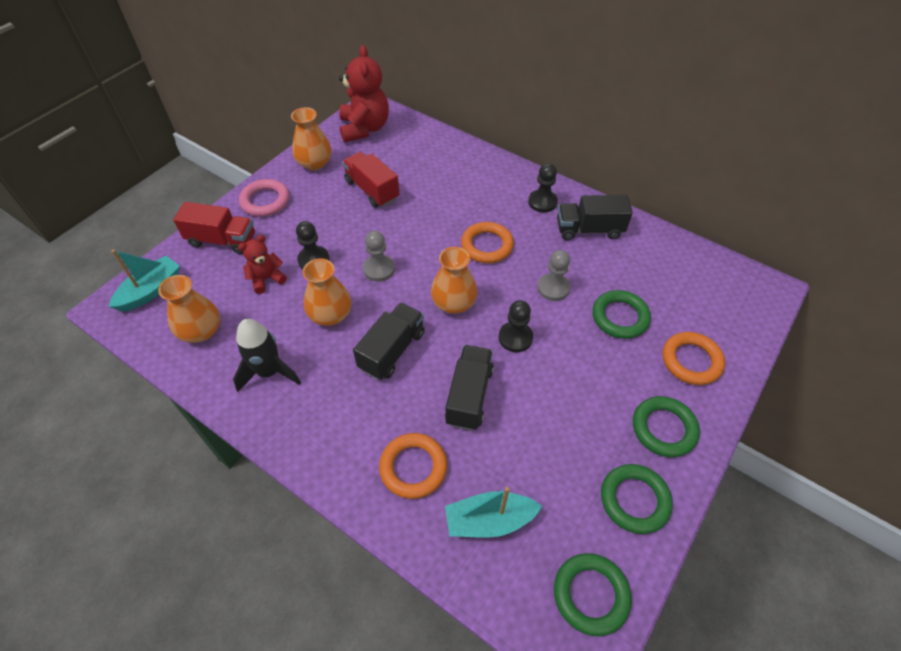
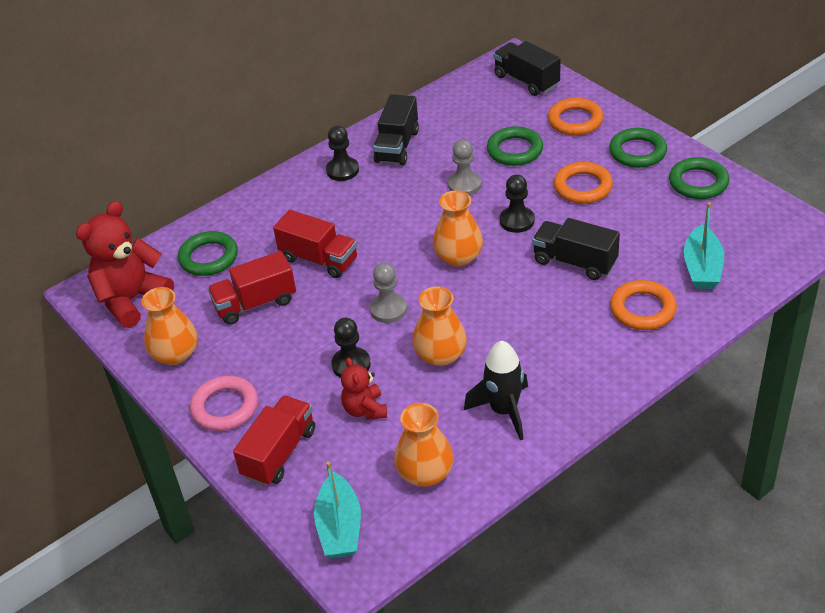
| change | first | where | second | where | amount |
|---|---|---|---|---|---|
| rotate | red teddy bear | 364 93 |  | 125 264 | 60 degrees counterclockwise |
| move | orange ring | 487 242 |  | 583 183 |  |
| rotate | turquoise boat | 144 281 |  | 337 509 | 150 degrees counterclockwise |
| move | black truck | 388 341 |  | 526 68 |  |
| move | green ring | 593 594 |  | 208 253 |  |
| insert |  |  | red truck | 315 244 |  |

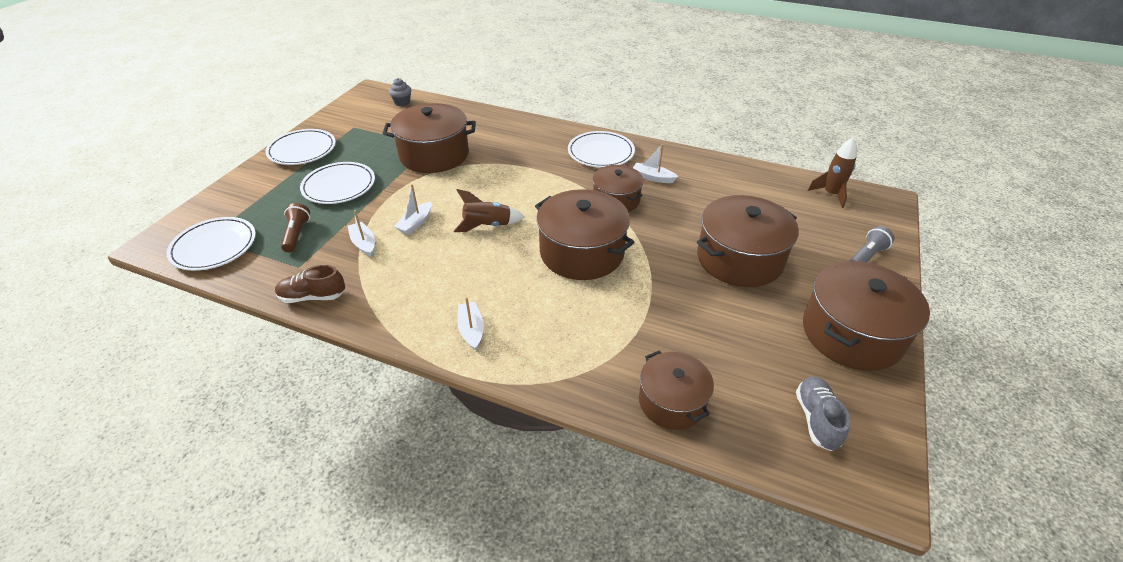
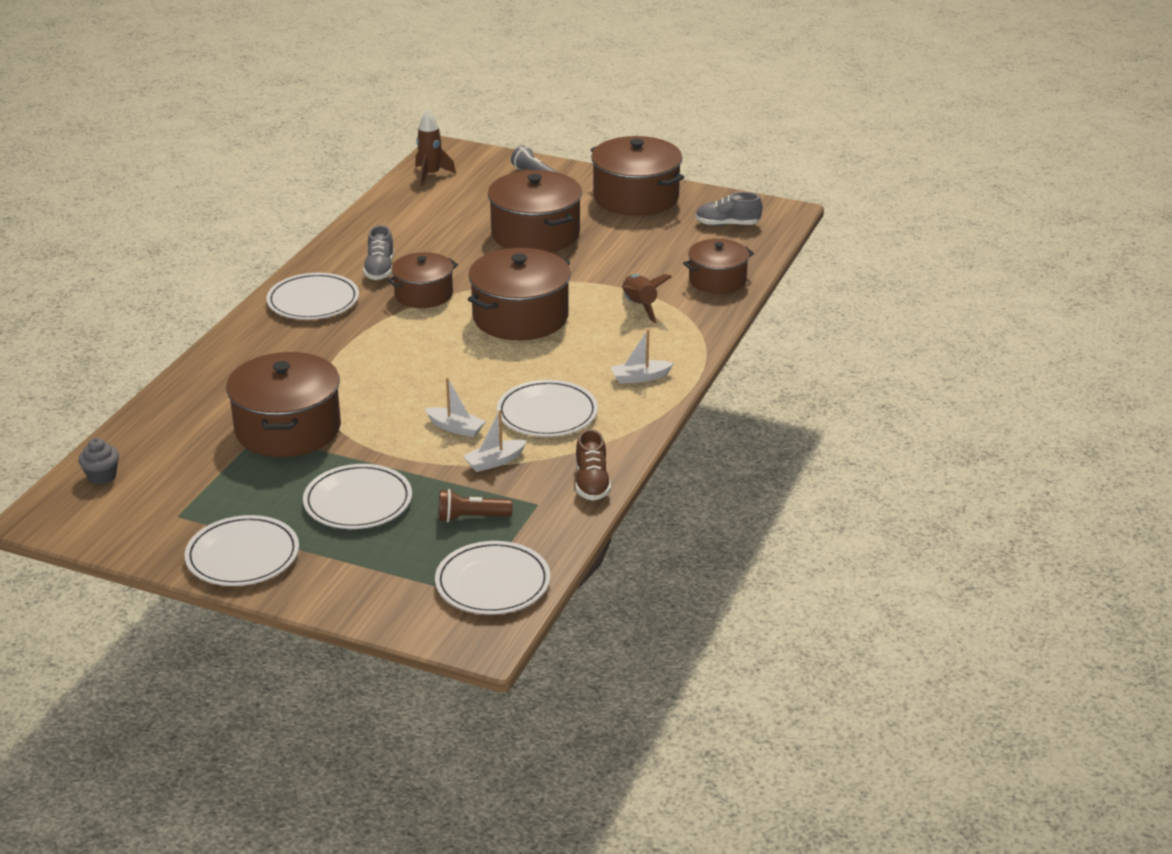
| change | first | where | second | where | amount |
|---|---|---|---|---|---|
| replace | white boat | 655 163 | grey shoe | 378 252 |  |
| move | brown rocket | 489 210 |  | 646 299 |  |
| insert |  |  | white plate | 547 408 |  |

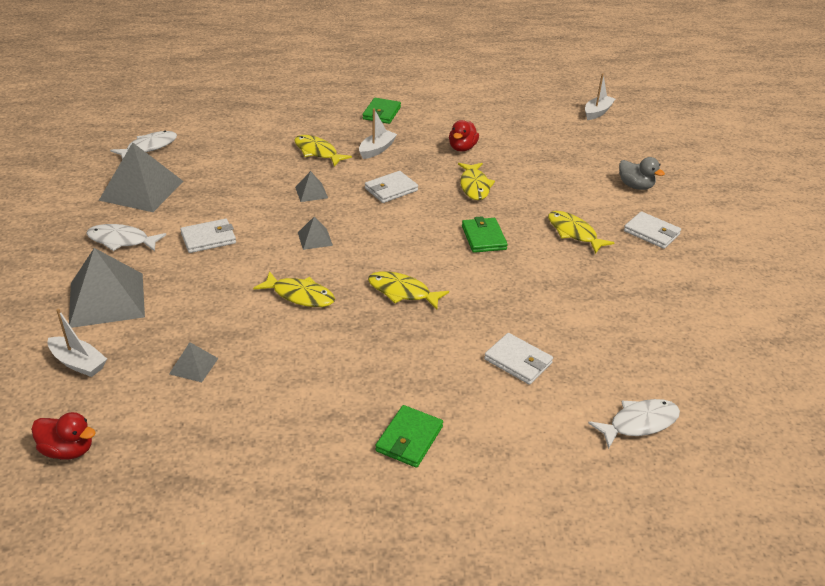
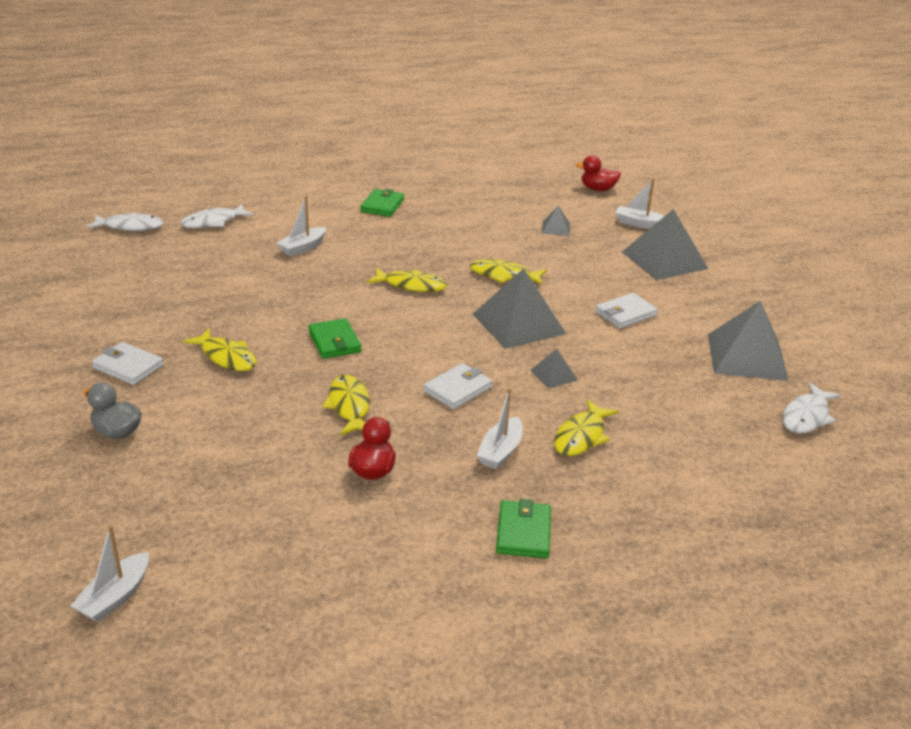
| change | first | where | second | where | amount |
|---|---|---|---|---|---|
| rotate | yellow fish | 323 151 |  | 586 427 | 90 degrees clockwise |
| resize | grey pyramid | 315 233 |  | 519 308 | x2.13 |
| move | white fish | 126 237 |  | 125 221 |  |
| replace | white wallet | 518 359 | white boat | 301 226 |  |

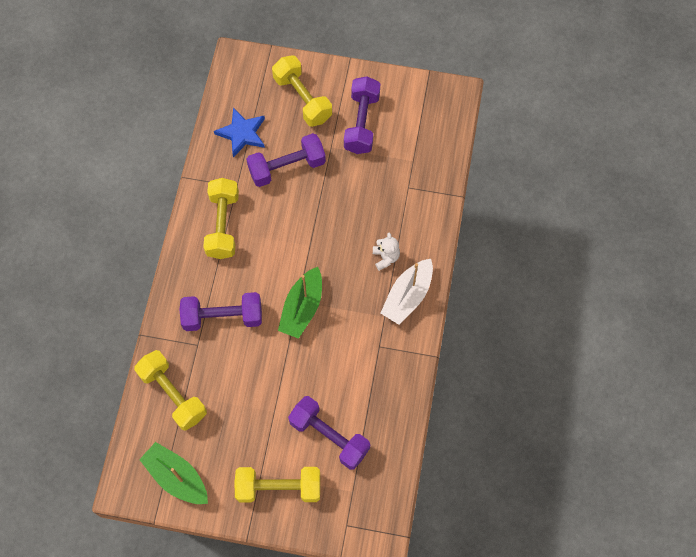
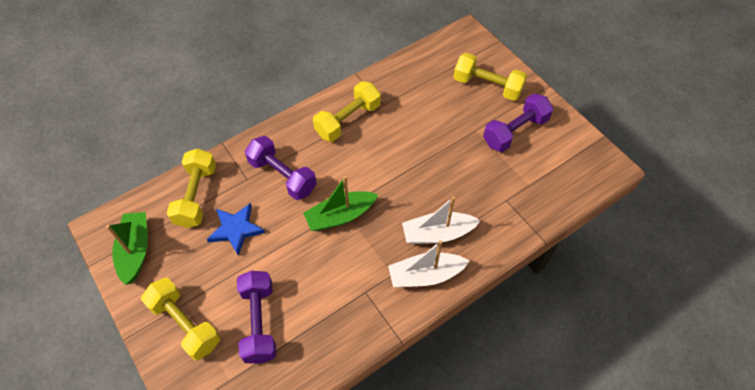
| change | first | where | second | where | amount |
|---|---|---|---|---|---|
| rotate | yellow dumbbell | 302 91 |  | 490 77 | 75 degrees counterclockwise |
| move | blue star | 239 132 |  | 236 229 |  |
| delete | purple dumbbell | 286 160 |  |  |  |
| replace | white teddy bear | 386 252 | white boat | 441 220 |  |

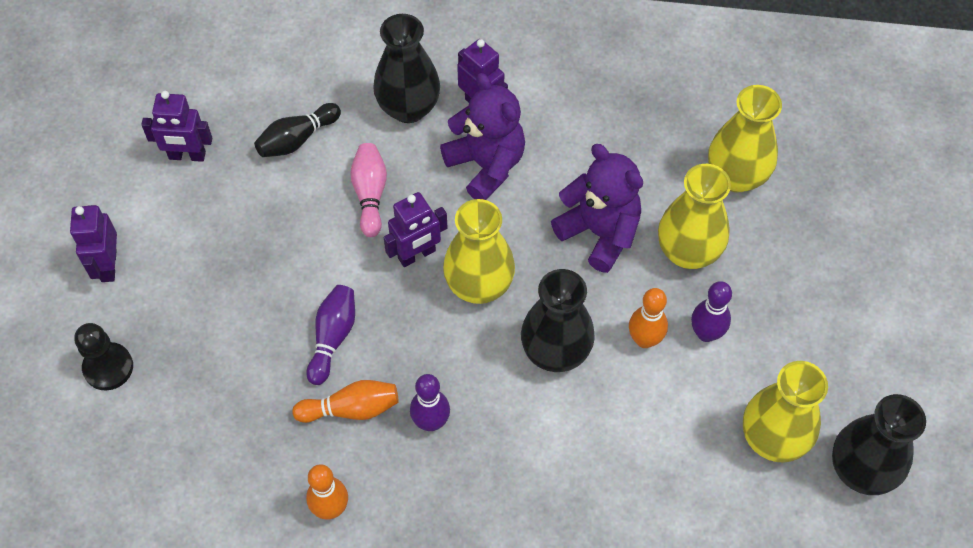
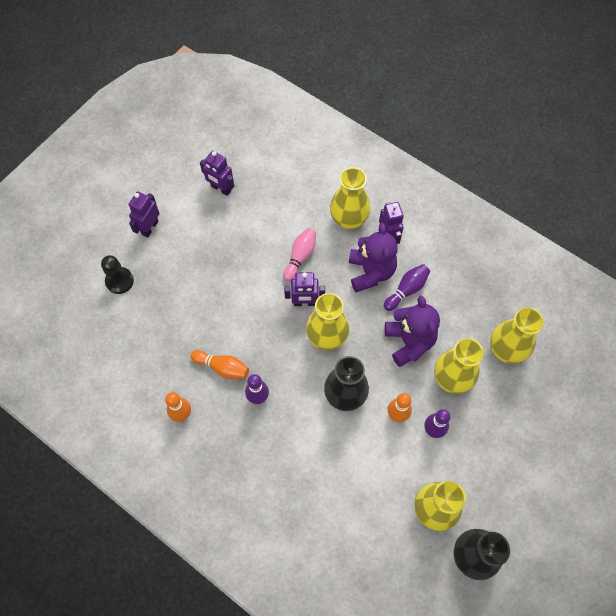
| change | first | where | second | where | amount |
|---|---|---|---|---|---|
| recolor | black vase | 406 68 | yellow vase | 350 198 |  |
| delete | black bowling pin | 297 130 |  |  |  |
| move | purple bowling pin | 330 335 |  | 407 287 |  |

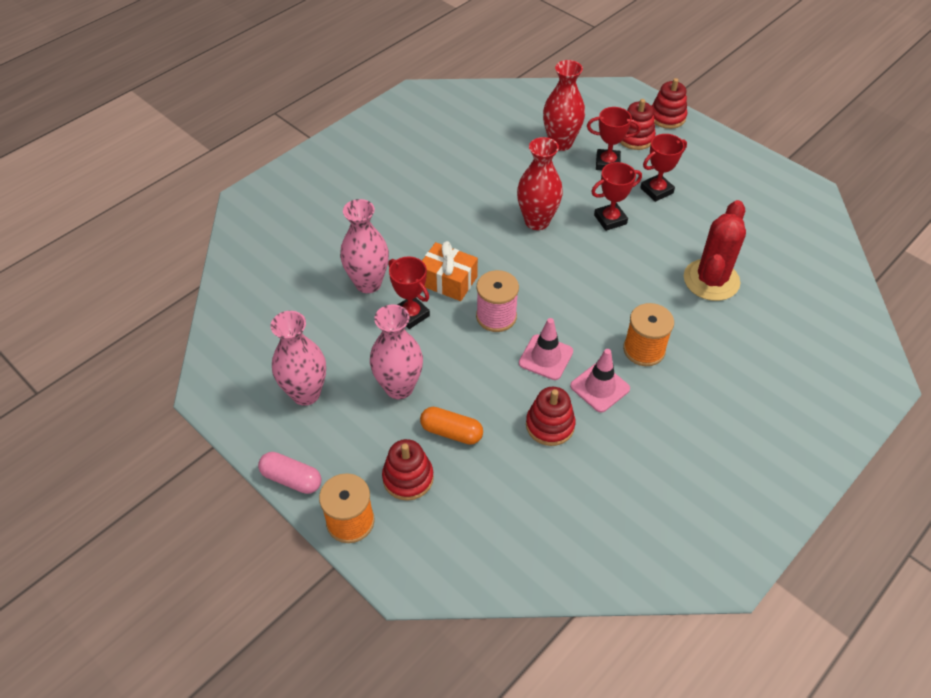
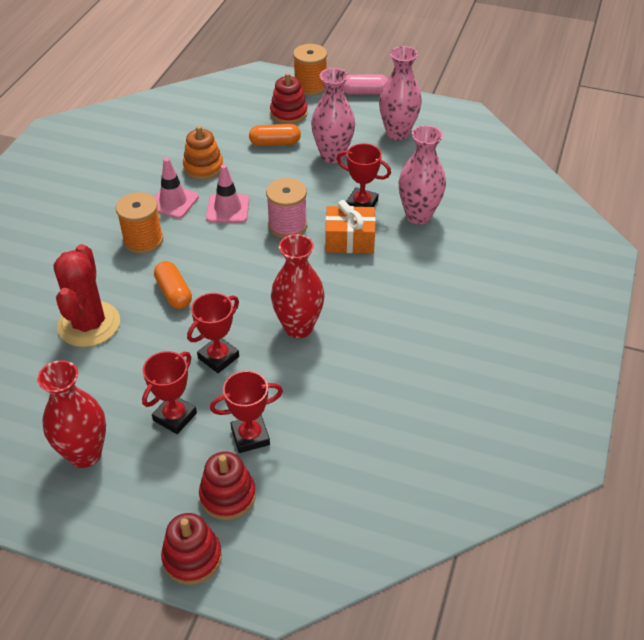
| change | first | where | second | where | amount |
|---|---|---|---|---|---|
| move | red vase | 564 105 |  | 71 414 |  |
| recolor | red stacking toy | 551 416 | orange stacking toy | 203 153 |  |
| insert |  |  | orange capsule | 173 285 |  |

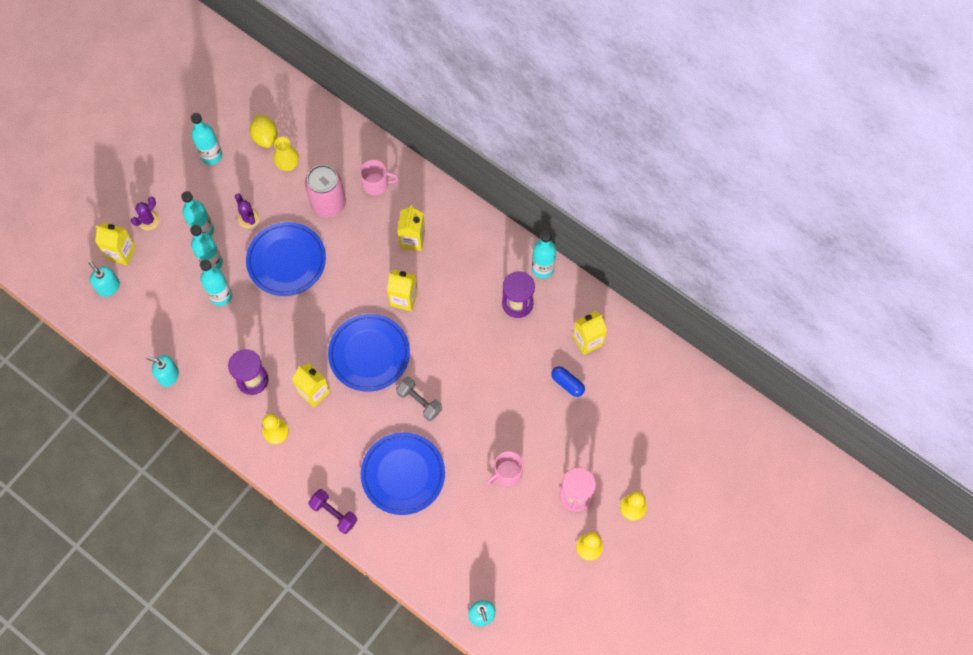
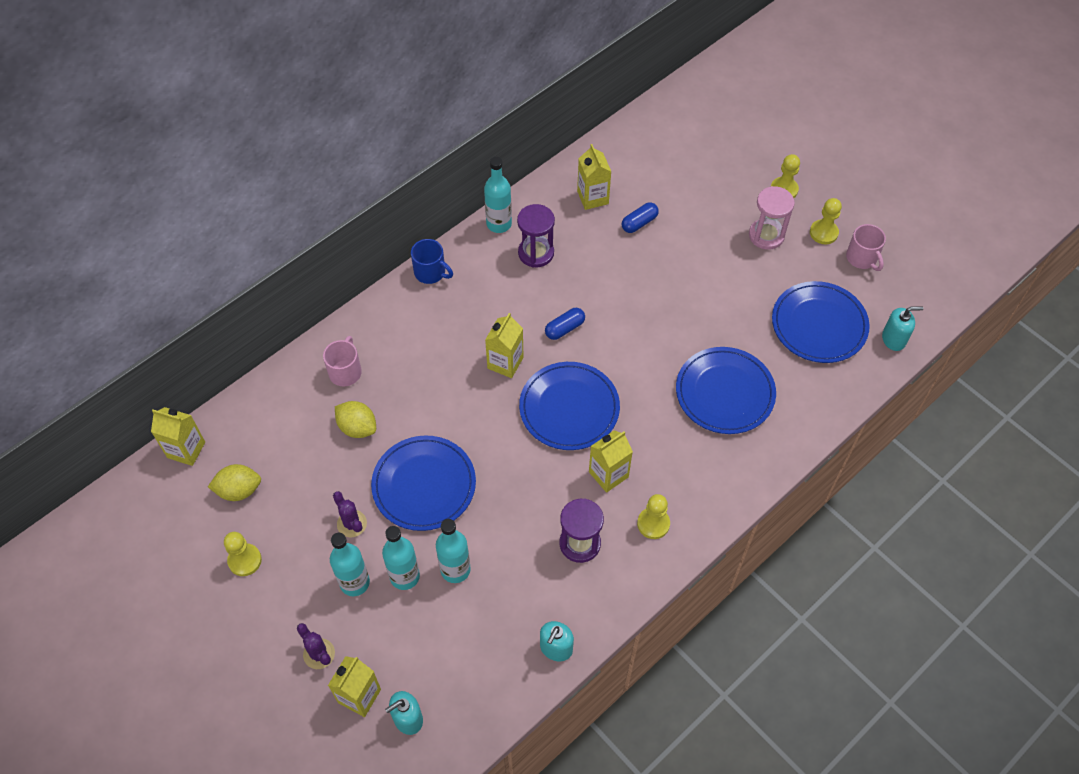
| change | first | where | second | where | amount |
|---|---|---|---|---|---|
| replace | turquoise bottle | 206 139 | yellow pawn | 243 554 |  |
| delete | yellow vase | 286 154 |  |  |  |
| replace | pink can | 325 191 | yellow lemon | 355 419 |  |
| rotate | purple cactus | 247 211 |  | 350 514 | 75 degrees clockwise |
| move | yellow carton | 411 228 |  | 178 436 |  |
| delete | grey dumbbell | 419 398 |  |  |  |
| move | pink mug | 504 468 |  | 866 247 |  |
| delete | purple dumbbell | 332 511 |  |  |  |
| insert |  |  | blue mug | 432 261 |  |
| insert |  |  | blue plate | 821 322 |  |
| insert |  |  | blue capsule | 565 324 |  |

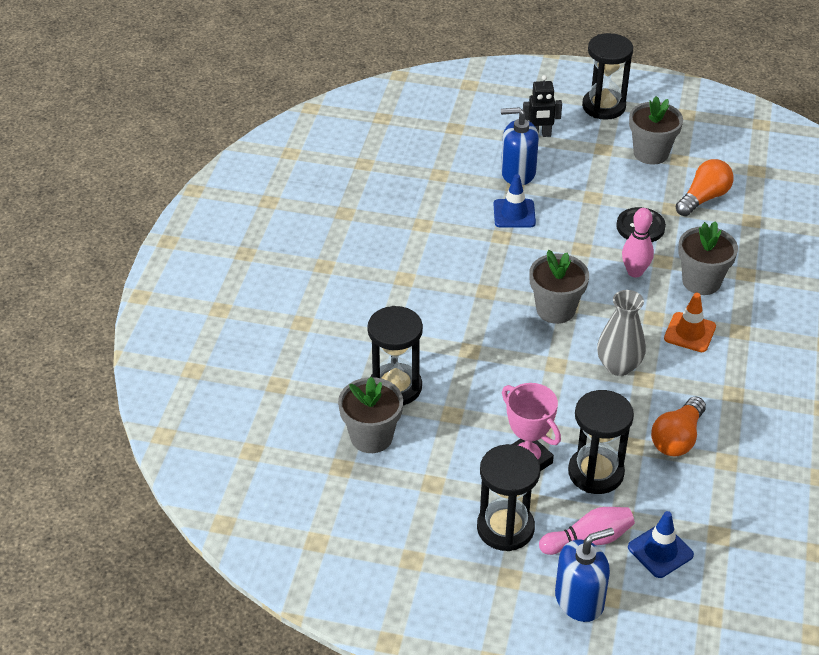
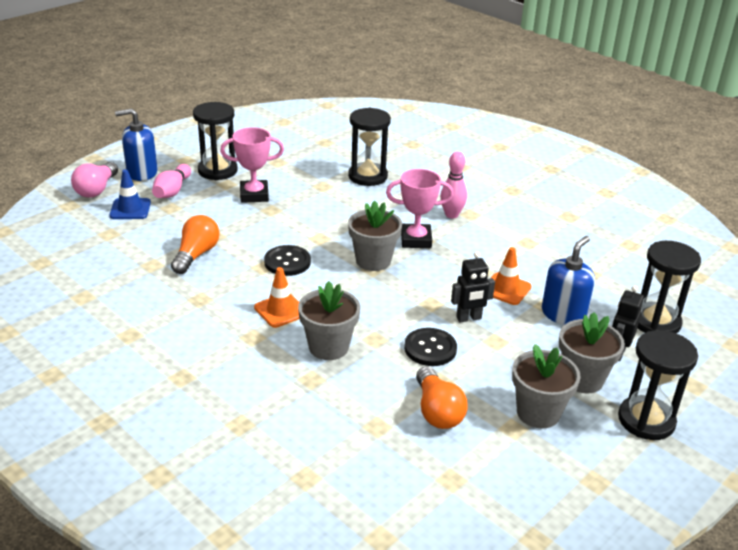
| change | first | where | second | where | amount |
|---|---|---|---|---|---|
| recolor | blue traffic cone | 515 201 | orange traffic cone | 511 276 |  |
| move | pink bowling pin | 638 243 |  | 453 185 |  |
| replace | grey vase | 621 333 | black button | 287 260 |  |
| move | grey flower pot | 370 415 |  | 592 353 |  |
| move | black hourglass | 601 442 |  | 669 287 |  |
| rotate | orange light bulb | 678 426 |  | 195 244 | 45 degrees clockwise |
| rotate | blue soap dispenser | 584 575 |  | 136 144 | 75 degrees clockwise |
| insert |  |  | pink light bulb | 94 180 |  |
| insert |  |  | pink trophy | 419 208 |  |
| insert |  |  | black robot | 473 287 |  |

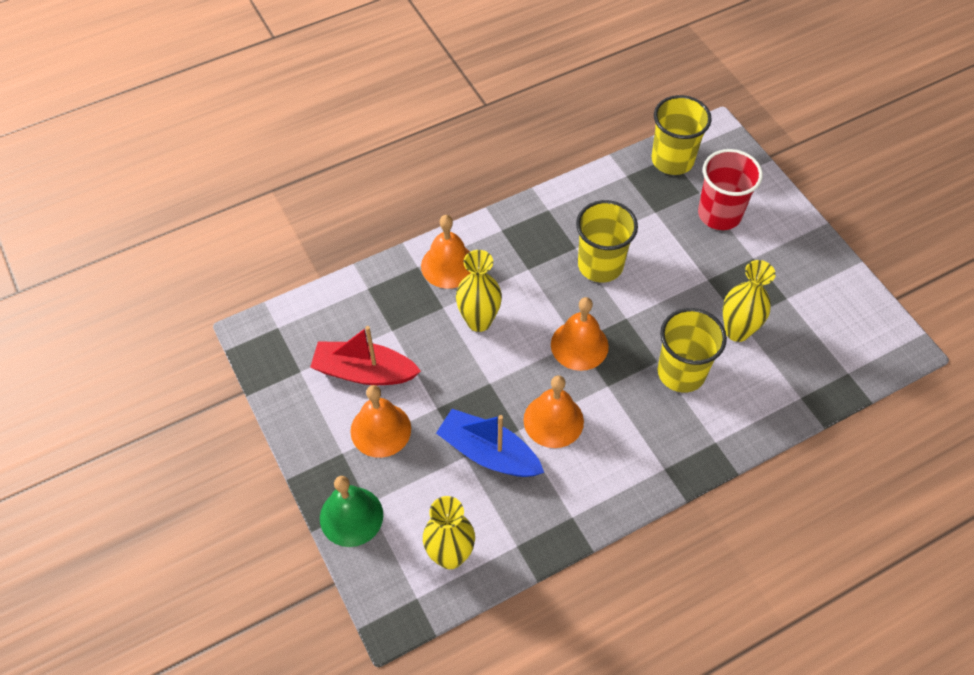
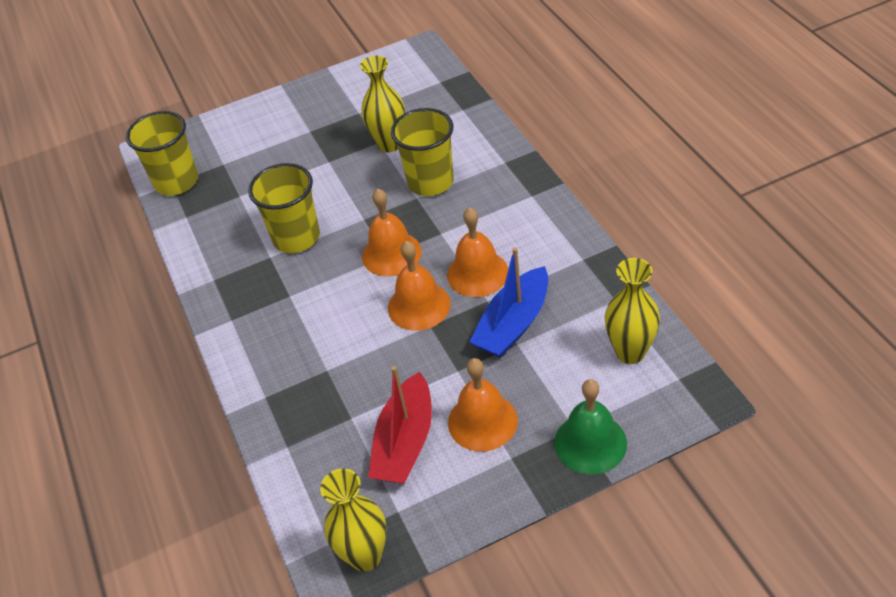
| change | first | where | second | where | amount |
|---|---|---|---|---|---|
| delete | red cup | 730 189 |  |  |  |
| move | orange bell | 445 252 |  | 419 286 |  |
| move | yellow vase | 479 291 |  | 353 520 |  |

